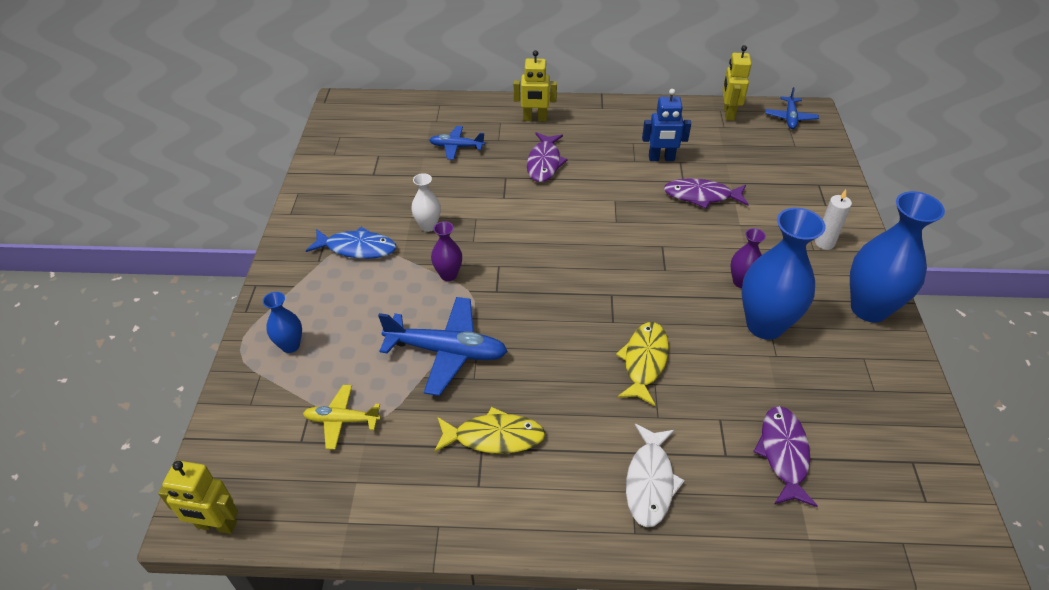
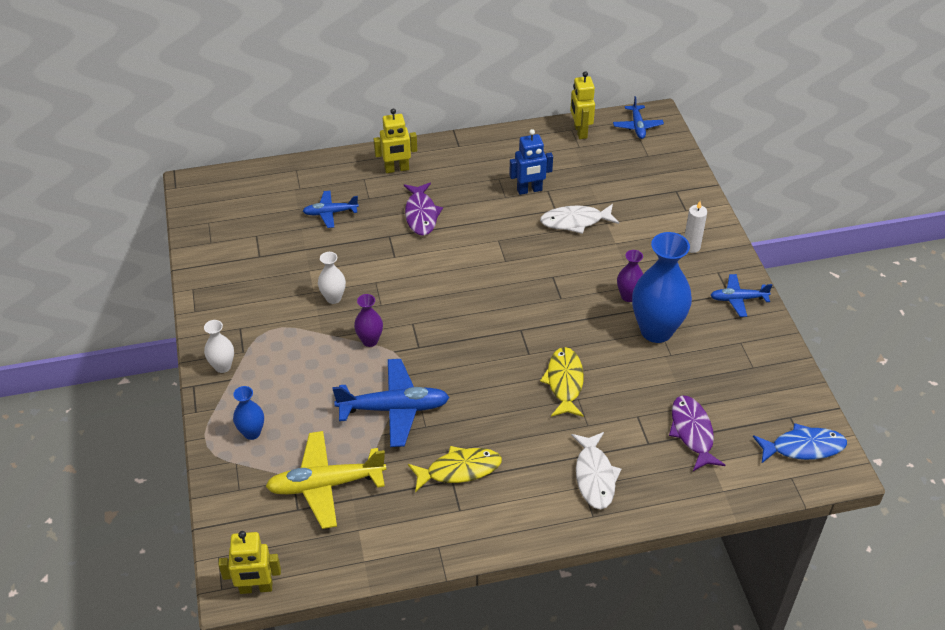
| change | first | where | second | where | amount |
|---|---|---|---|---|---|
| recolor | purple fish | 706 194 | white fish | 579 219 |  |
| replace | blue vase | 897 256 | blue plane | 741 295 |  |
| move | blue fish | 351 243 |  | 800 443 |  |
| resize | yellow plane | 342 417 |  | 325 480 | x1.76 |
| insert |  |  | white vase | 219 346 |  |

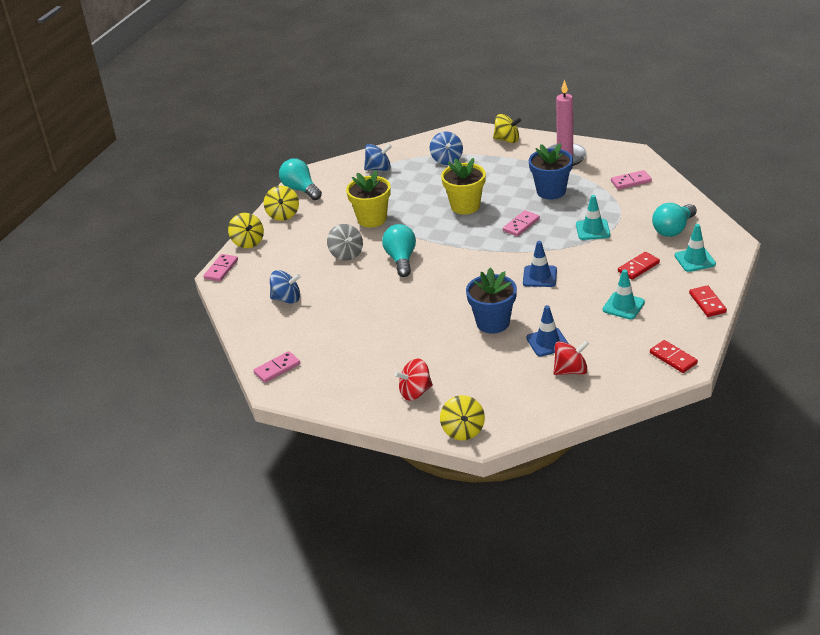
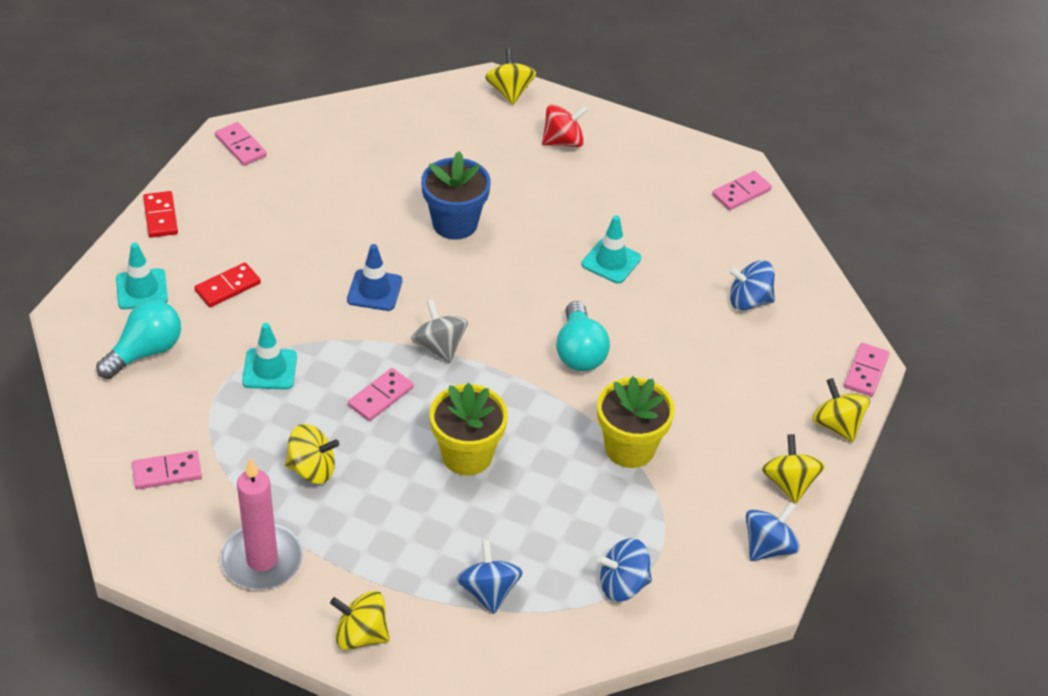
| change | first | where | second | where | amount |
|---|---|---|---|---|---|
| replace | blue flower pot | 551 171 | yellow spinning top | 312 454 |  |
| replace | turquoise light bulb | 300 179 | blue spinning top | 773 531 |  |
| move | grey spinning top | 345 242 |  | 439 331 |  |
| move | turquoise traffic cone | 624 294 |  | 611 249 |  |
| delete | blue traffic cone | 547 331 |  |  |  |
| delete | red spinning top | 571 357 |  |  |  |
| recolor | red domino | 674 356 | pink domino | 241 144 |  |

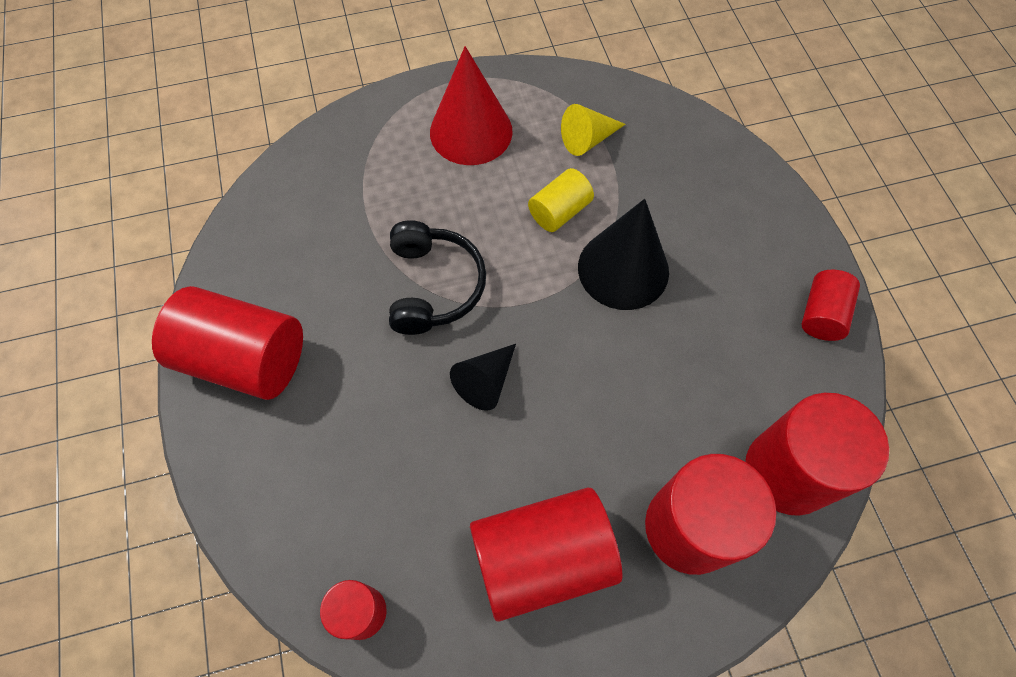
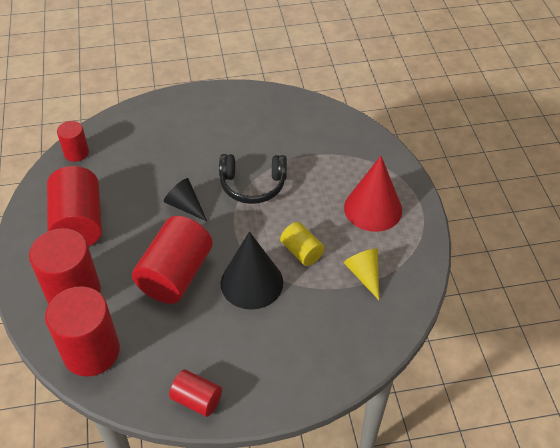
| change | first | where | second | where | amount |
|---|---|---|---|---|---|
| move | red cylinder | 227 343 |  | 172 260 |  |

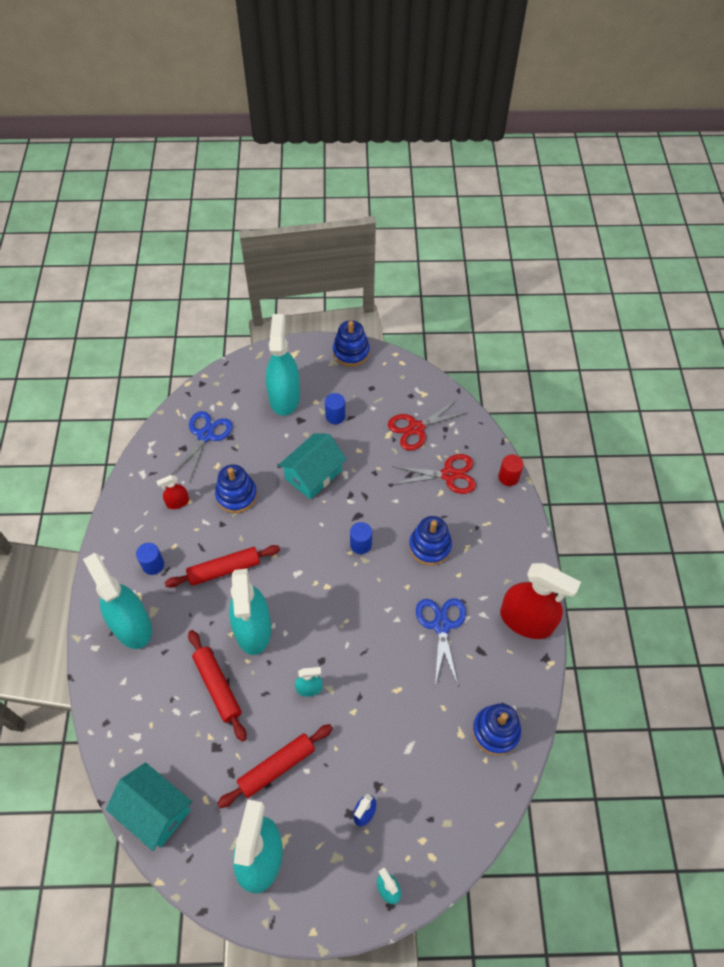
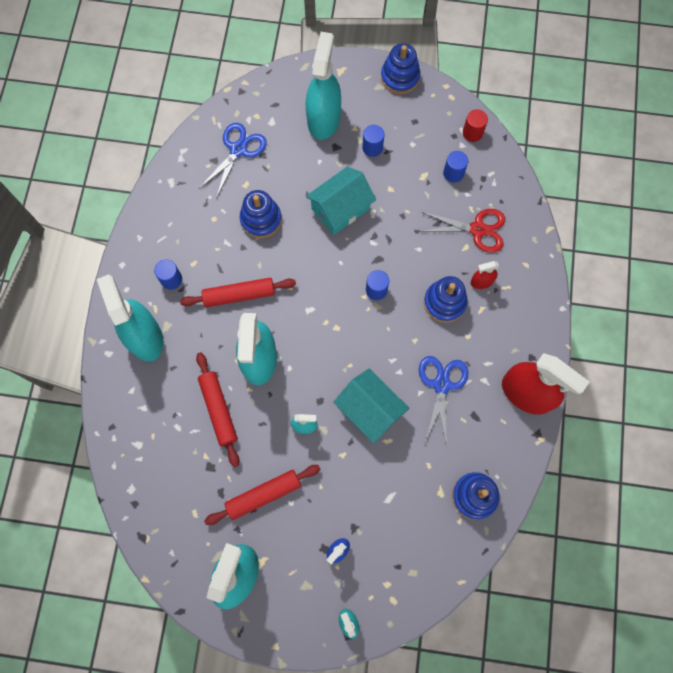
| change | first | where | second | where | amount |
|---|---|---|---|---|---|
| replace | red scissors | 428 425 | blue cylinder | 455 167 |  |
| move | red cylinder | 511 470 |  | 475 125 |  |
| move | red spray bottle | 172 492 |  | 485 275 |  |
| move | turquoise house | 149 806 |  | 371 406 |  |

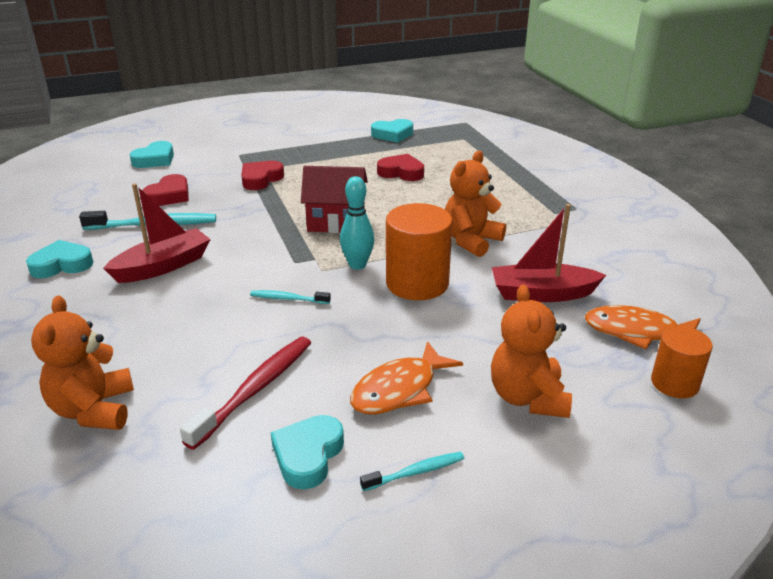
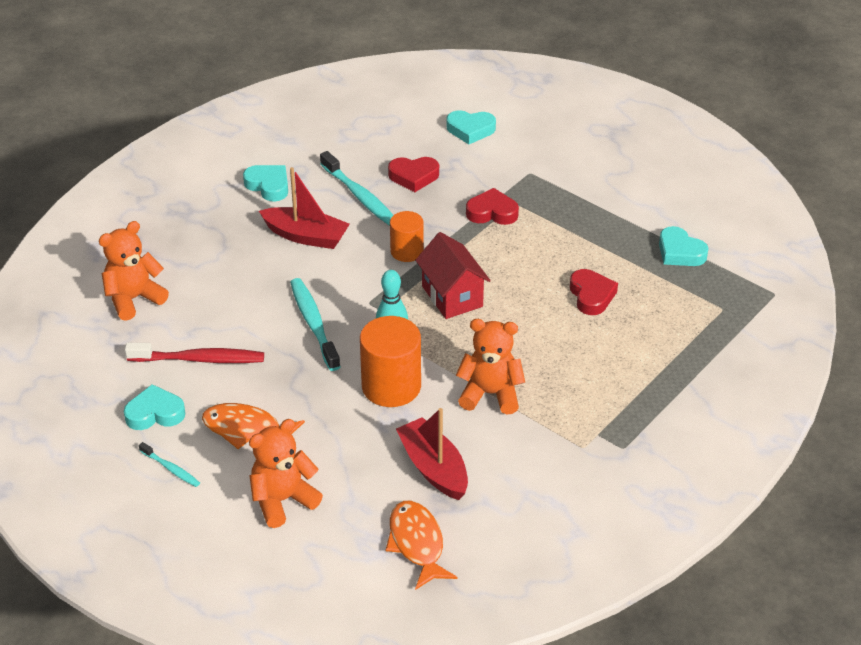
| change | first | where | second | where | amount |
|---|---|---|---|---|---|
| resize | turquoise toothbrush | 290 297 |  | 315 324 | x1.86 |
| move | orange cylinder | 682 362 |  | 407 236 |  |

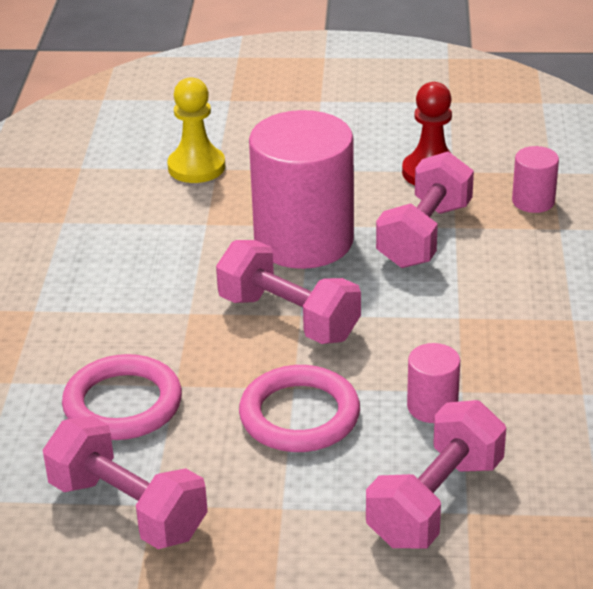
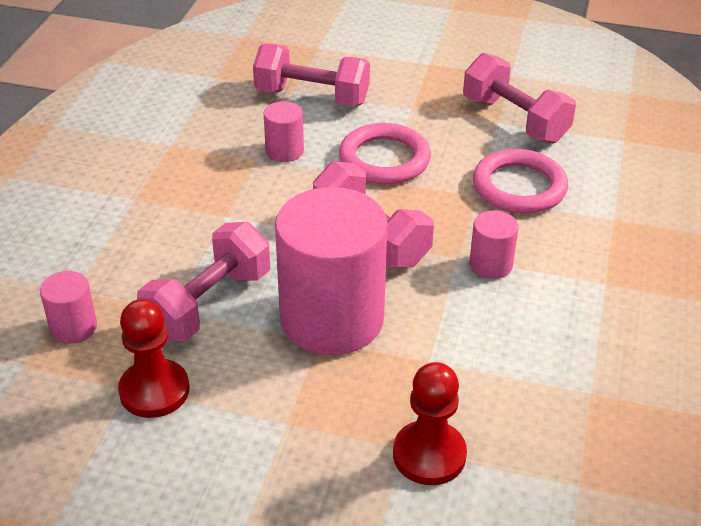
| change | first | where | second | where | amount |
|---|---|---|---|---|---|
| recolor | yellow pawn | 196 130 | red pawn | 430 423 |  |
| rotate | pink dumbbell | 436 474 |  | 311 75 | 60 degrees clockwise |
| insert |  |  | pink cylinder | 494 244 |  |

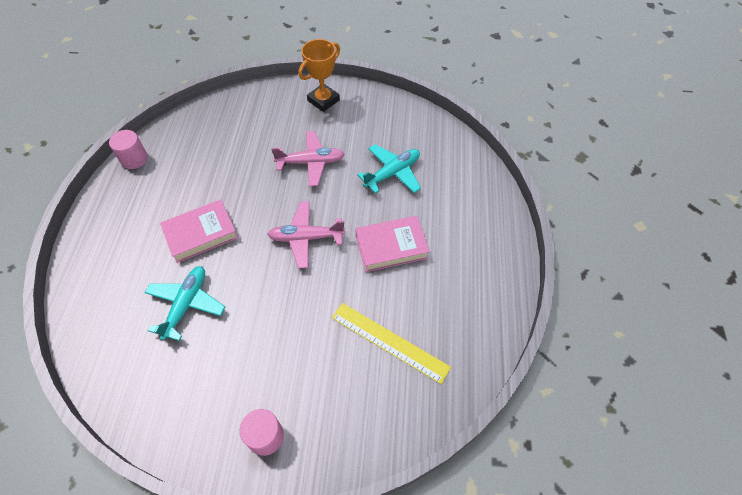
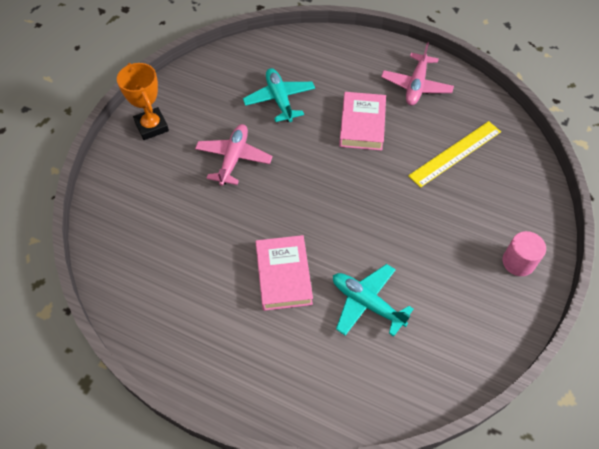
| change | first | where | second | where | amount |
|---|---|---|---|---|---|
| delete | pink cylinder | 128 149 |  |  |  |
| move | pink plane | 306 235 |  | 417 73 |  |

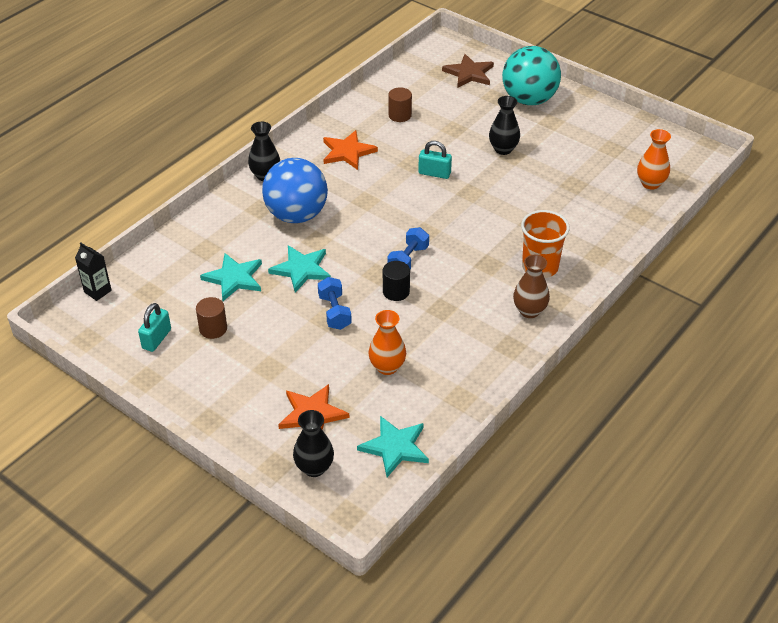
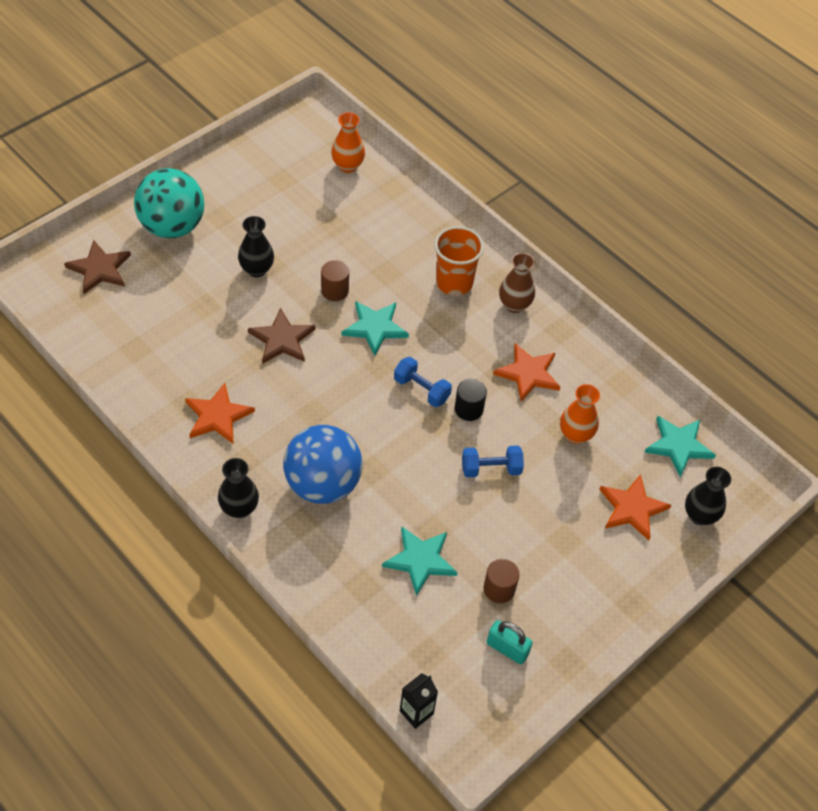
| change | first | where | second | where | amount |
|---|---|---|---|---|---|
| move | brown cylinder | 400 105 |  | 335 280 |  |
| replace | turquoise padlock | 435 160 | brown star | 281 336 |  |
| move | turquoise star | 299 269 |  | 375 328 |  |
| insert |  |  | orange star | 526 372 |  |

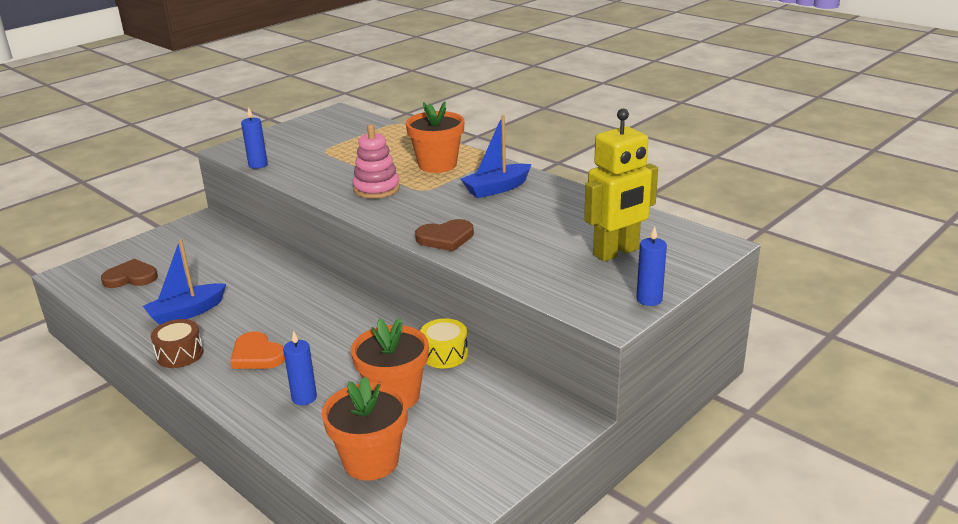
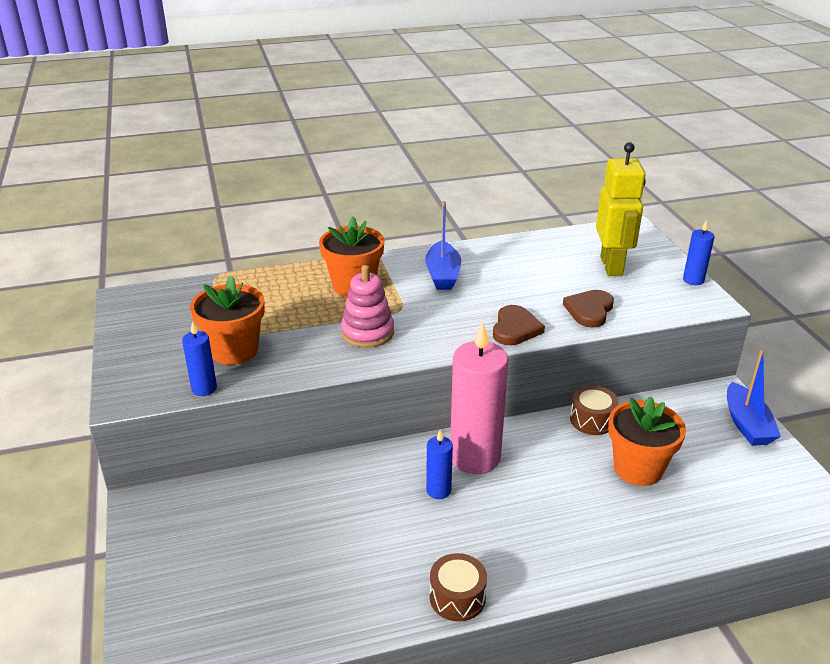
| change | first | where | second | where | amount |
|---|---|---|---|---|---|
| move | blue boat | 184 282 |  | 754 398 |  |
| move | brown heart | 129 273 |  | 588 309 |  |
| recolor | yellow drum | 444 343 | brown drum | 594 410 |  |
| move | blue candle | 300 367 |  | 439 464 |  |
| delete | orange heart | 257 350 |  |  |  |
| move | orange flower pot | 365 428 |  | 227 320 |  |
| insert |  |  | pink candle | 479 397 |  |

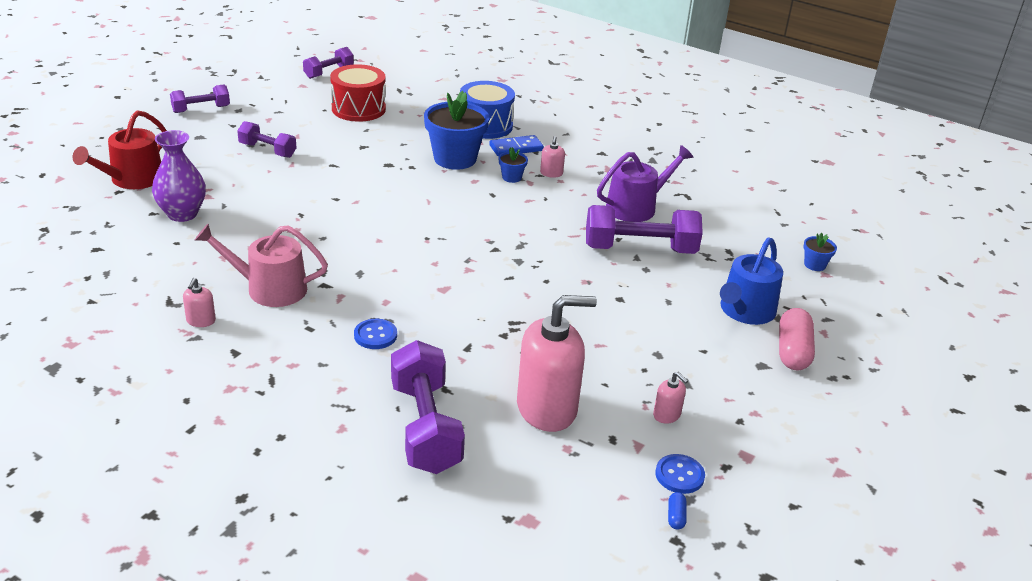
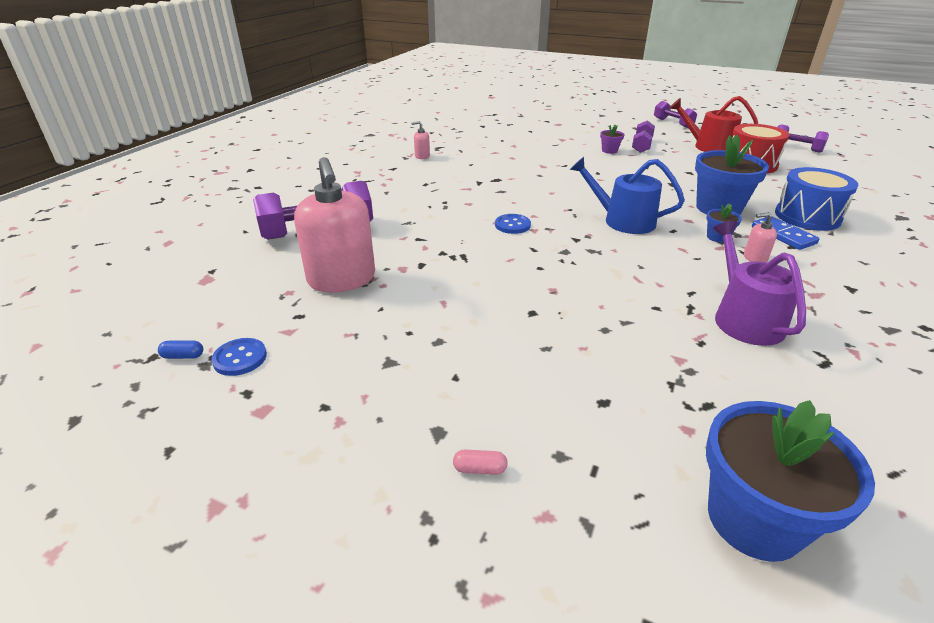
| change | first | where | second | where | amount |
|---|---|---|---|---|---|
| move | red watering can | 120 149 |  | 713 124 |  |
| delete | purple vase | 179 176 |  |  |  |
| rotate | purple watering can | 645 183 |  | 759 283 | 150 degrees counterclockwise |
| delete | purple dumbbell | 644 229 |  |  |  |
| delete | pink watering can | 261 265 |  |  |  |
| resize | blue flower pot | 820 252 |  | 790 481 | x2.23 |
| move | blue watering can | 751 281 |  | 627 195 |  |
| resize | pink capsule | 797 339 |  | 480 462 | x0.44 |
| move | blue button | 375 334 |  | 513 224 |  |
| delete | pink soap dispenser | 670 398 |  |  |  |
| insert |  |  | purple flower pot | 612 139 |  |

